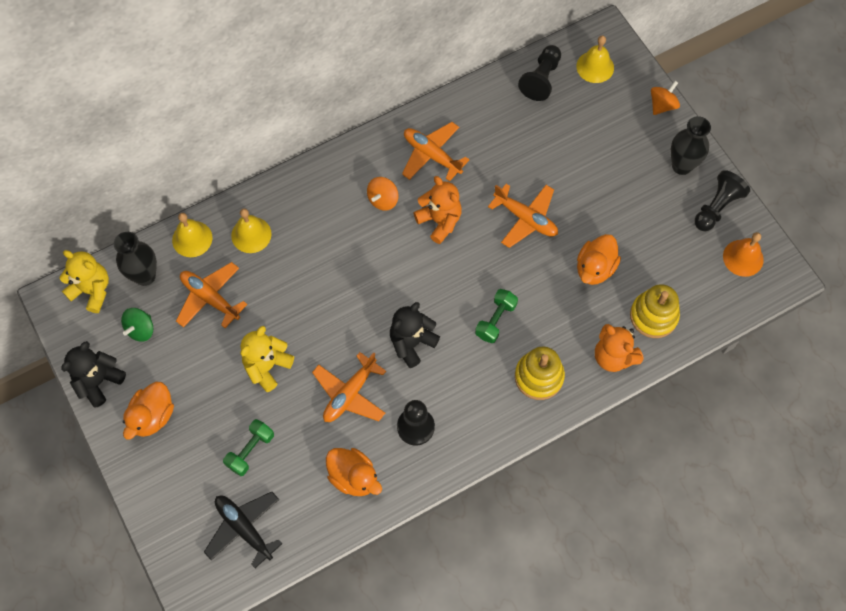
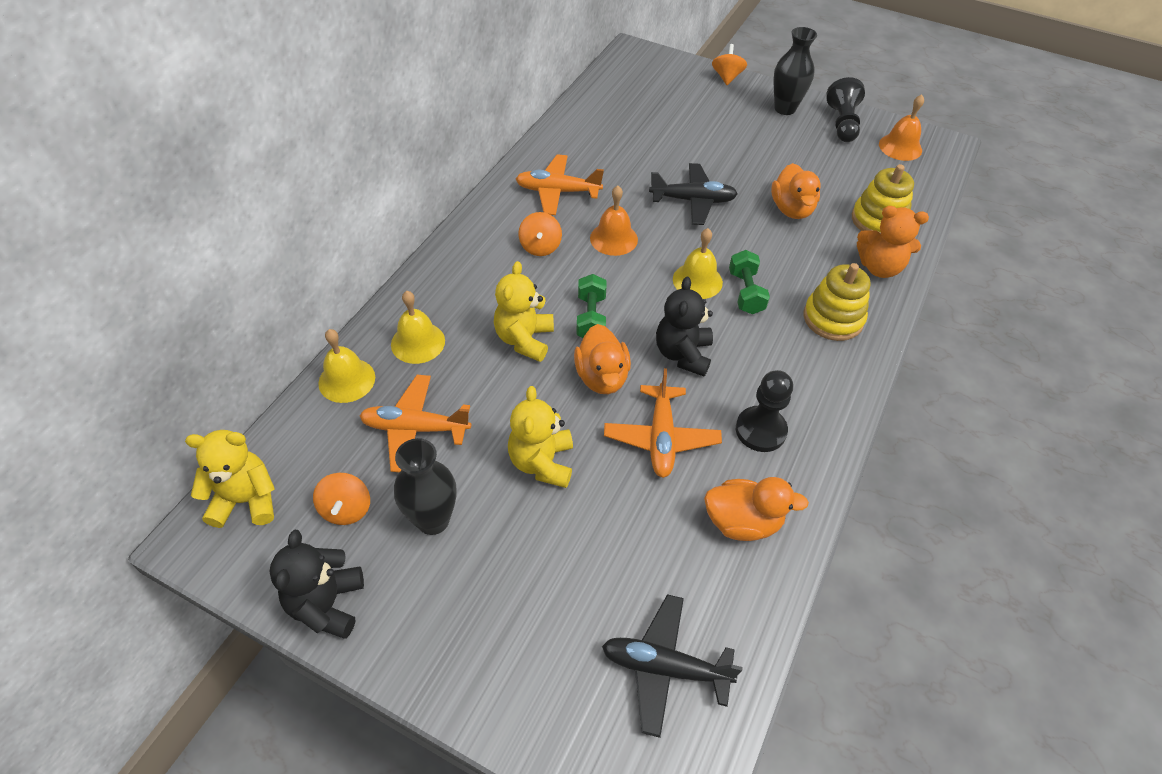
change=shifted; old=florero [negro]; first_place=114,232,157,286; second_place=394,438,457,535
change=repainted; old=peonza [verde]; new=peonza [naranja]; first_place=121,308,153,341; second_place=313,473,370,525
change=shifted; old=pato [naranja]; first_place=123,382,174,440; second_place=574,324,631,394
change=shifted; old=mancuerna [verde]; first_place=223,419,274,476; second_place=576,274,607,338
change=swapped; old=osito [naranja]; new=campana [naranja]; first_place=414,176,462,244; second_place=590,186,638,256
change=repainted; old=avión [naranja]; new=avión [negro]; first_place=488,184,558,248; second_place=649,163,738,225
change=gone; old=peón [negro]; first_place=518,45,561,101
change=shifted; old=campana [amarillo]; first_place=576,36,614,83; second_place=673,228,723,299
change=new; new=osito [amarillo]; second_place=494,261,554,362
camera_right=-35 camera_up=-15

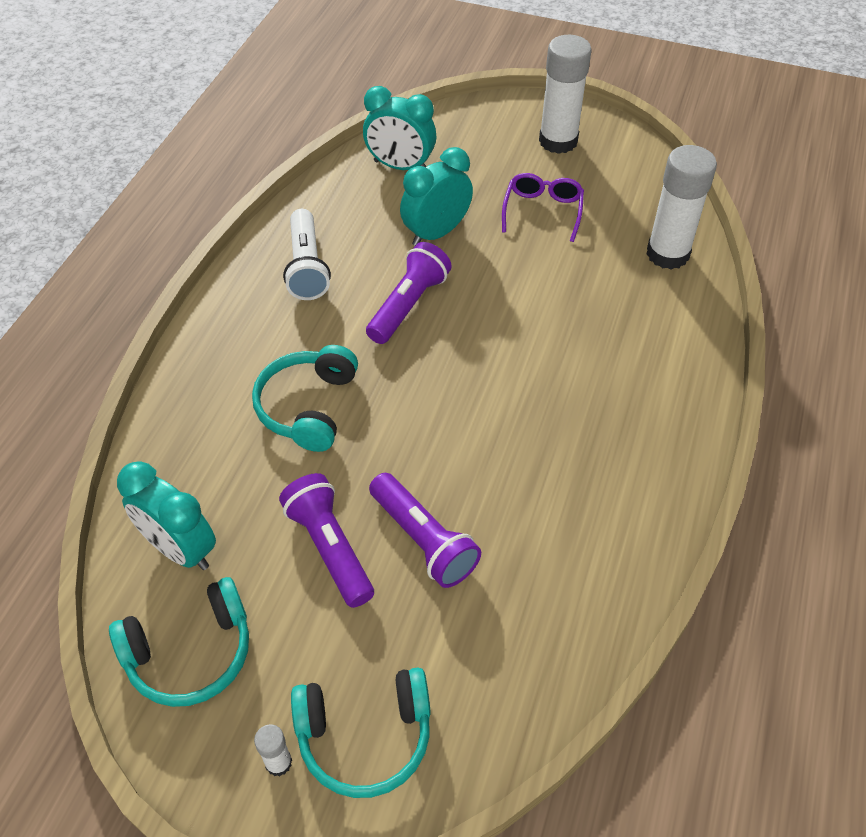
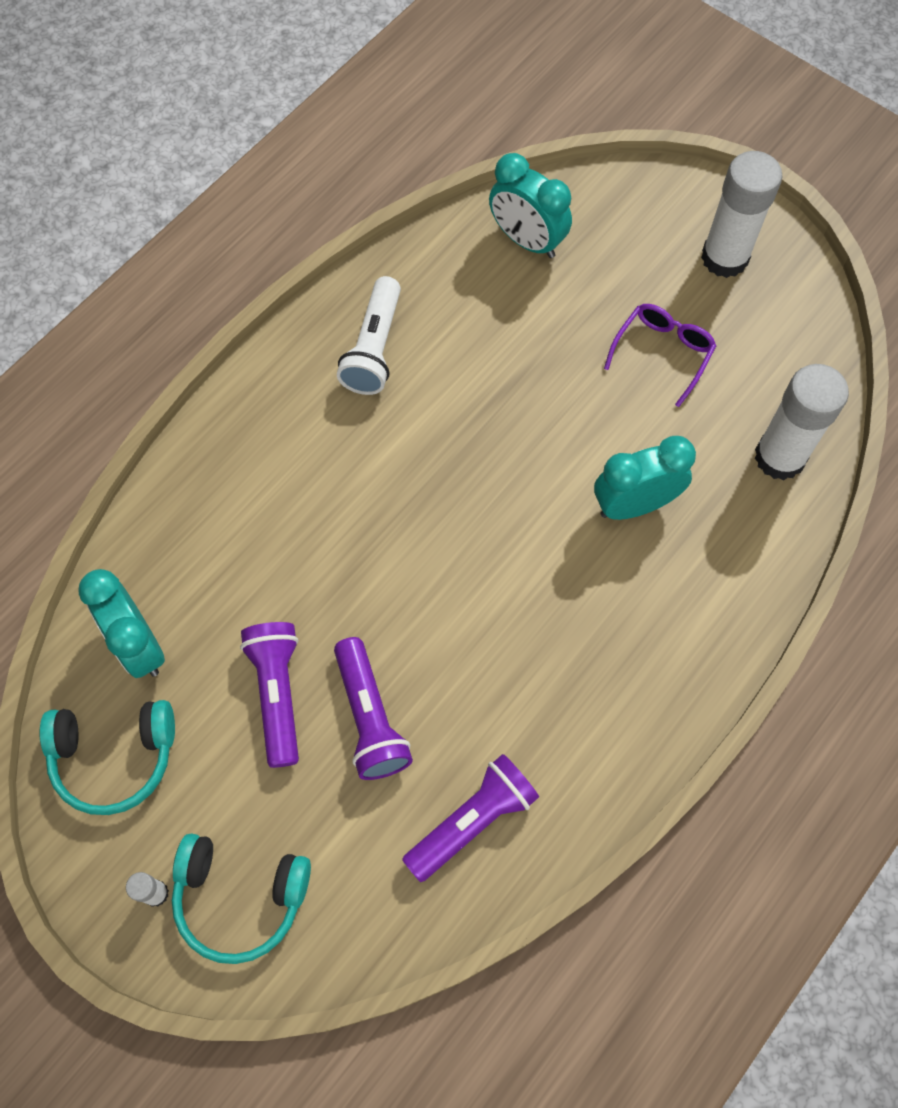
change=gone; old=auriculares [turquesa]; first_place=252,345,358,452
change=shifted; old=lámpara de mano [morado]; first_place=366,242,451,344; second_place=402,754,539,882
change=shifted; old=despertador [turquesa]; first_place=400,147,473,246; second_place=594,436,696,520
camera_right=20 camera_up=15

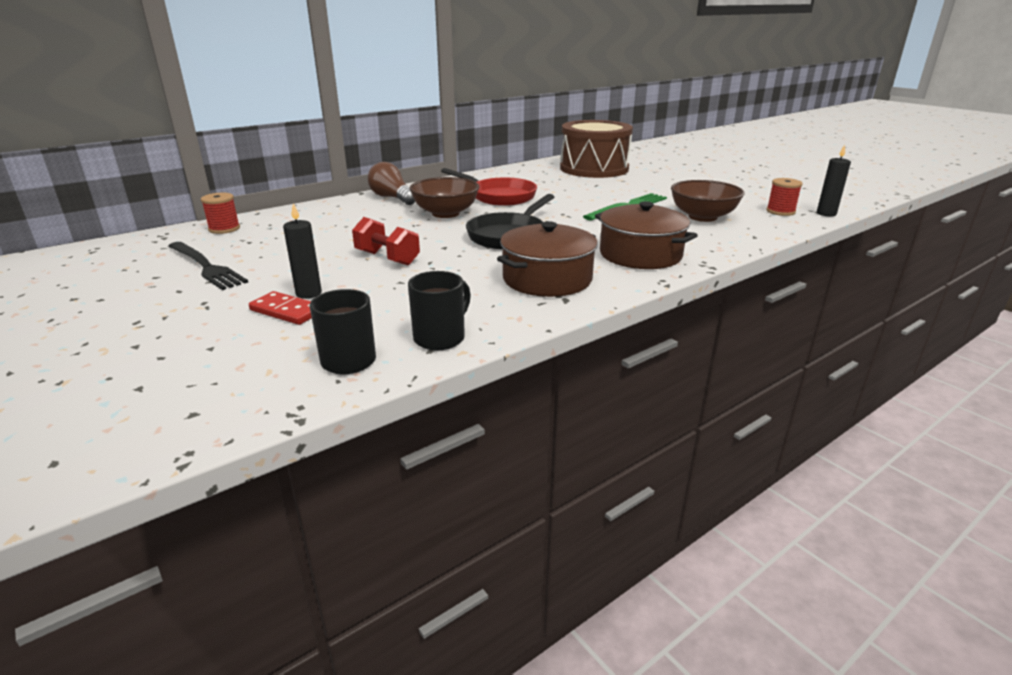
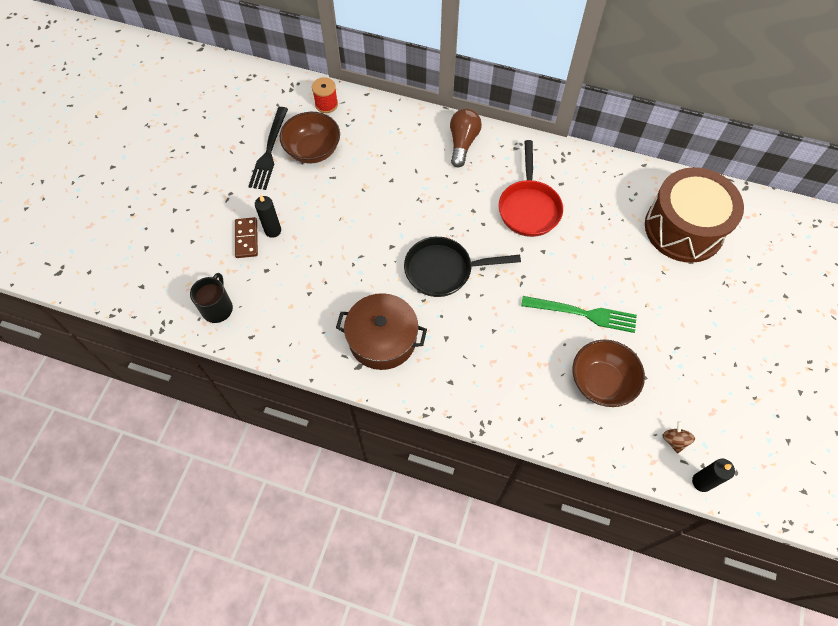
change=repainted; old=ficha de dominó [rojo]; new=ficha de dominó [marrón]; first_place=249,291,312,325; second_place=235,217,258,258
change=gone; old=mancuerna [rojo]; first_place=352,217,420,265
change=gone; old=taza [negro]; first_place=408,271,471,350
change=shifted; old=cuenco [marrón]; first_place=410,177,479,218; second_place=280,112,340,164
change=gone; old=olla [marrón]; first_place=595,201,698,269
change=swapped; old=carrete [rojo]; new=peonza [marrón]; first_place=766,178,803,216; second_place=662,421,695,454
camera_right=55 camera_up=35

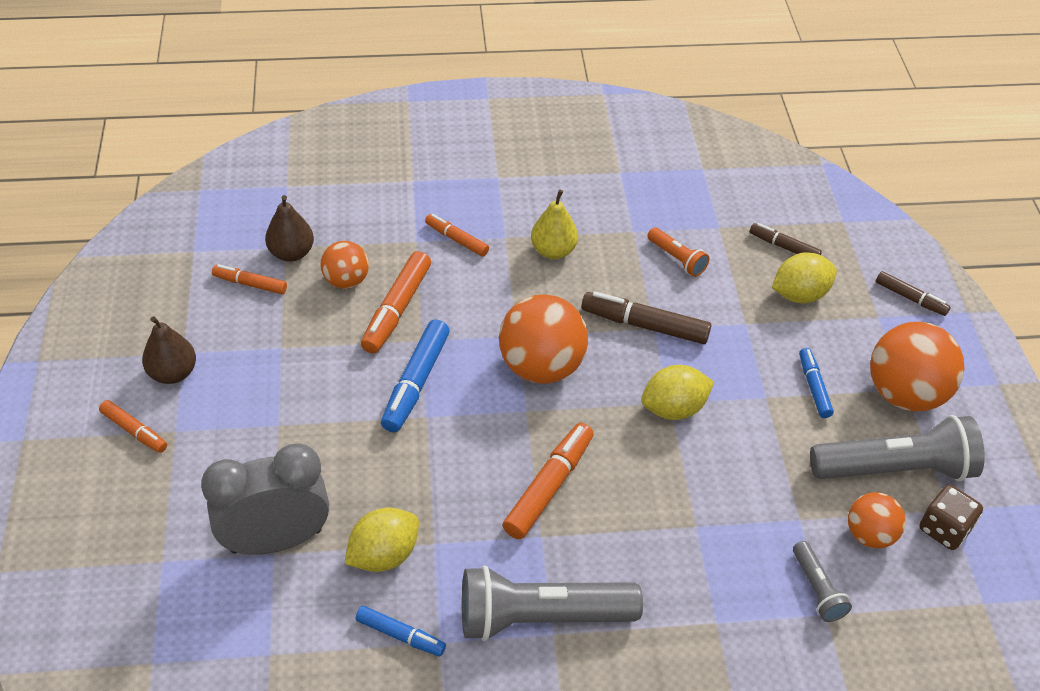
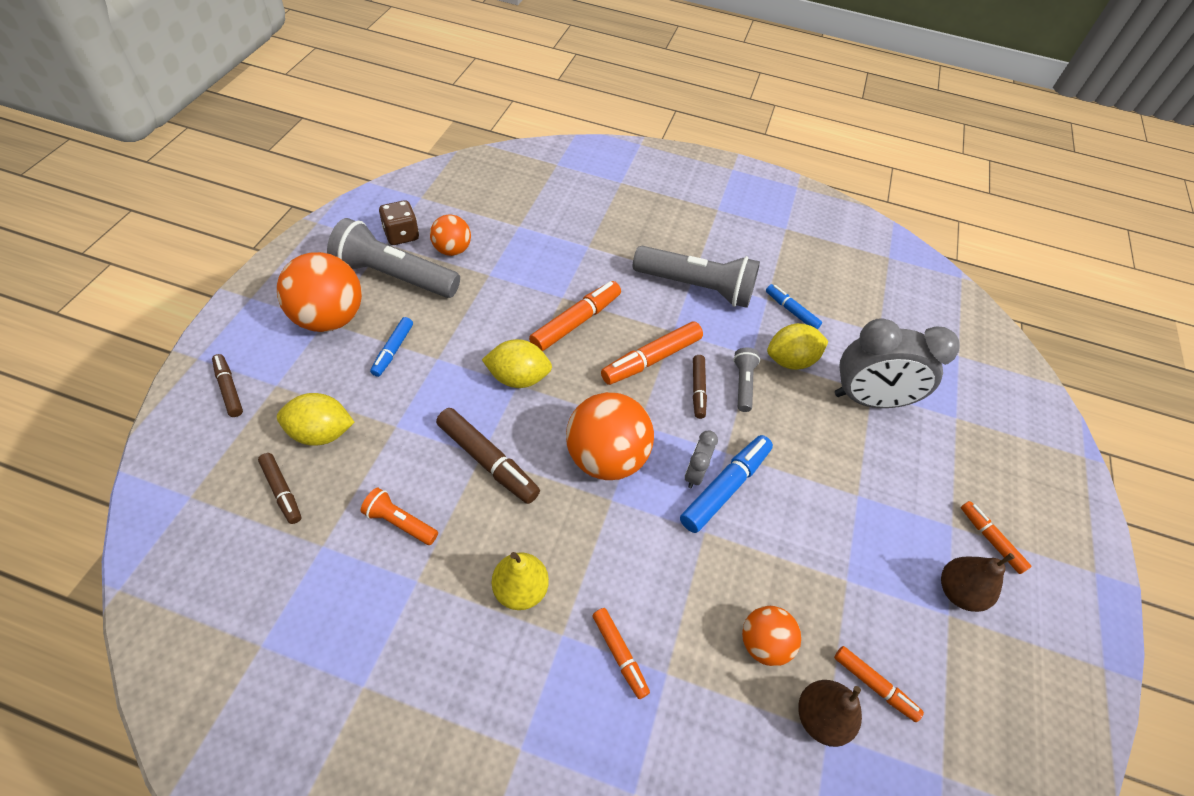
change=shifted; old=rotulador [naranja]; first_place=361,251,431,354; second_place=529,281,621,351
change=rotated; old=lámpara de mano [naranja]; first_place=647,227,709,277; second_place=360,488,438,545; degrees=-45
change=shifted; old=lámpara de mano [gris]; first_place=793,541,852,622; second_place=733,348,760,412
change=new; new=despertador [gris]; second_place=685,431,718,488
change=new; new=rotulador [marrón]; second_place=693,355,707,419
camera_right=-160 camera_up=5

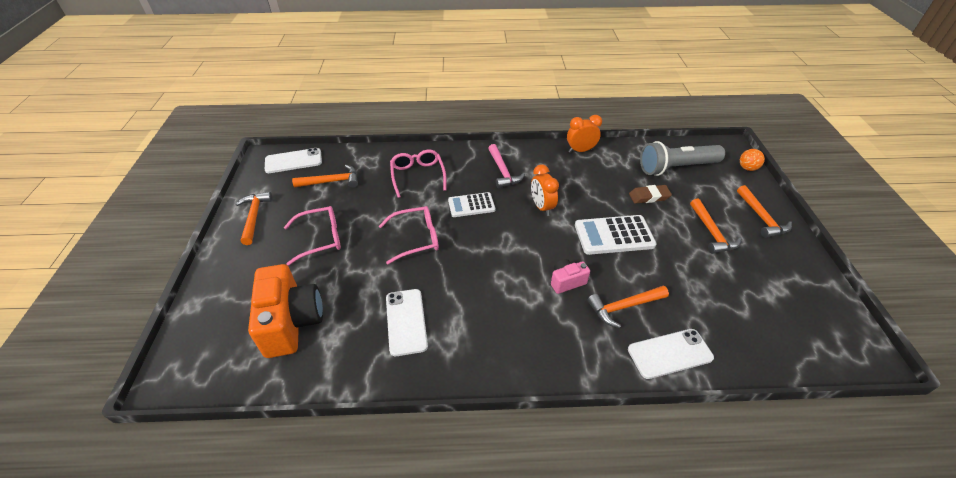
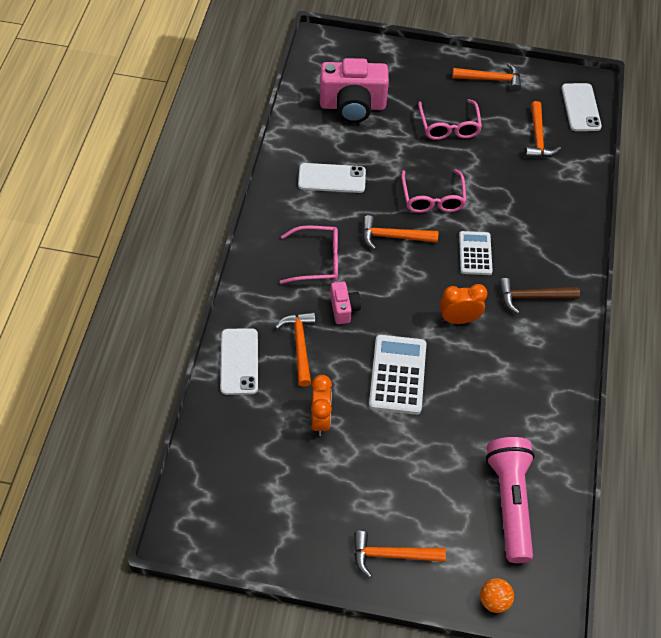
change=repainted; old=cámara [naranja]; new=cámara [rosa]; first_place=248,264,323,358; second_place=320,58,389,123
change=shifted; old=gafas [rosa]; first_place=390,150,446,198; second_place=280,225,338,284
change=repainted; old=martillo [rosa]; new=martillo [marrón]; first_place=488,144,525,188; second_place=499,278,580,314
change=shifted; old=despertador [naranja]; first_place=567,115,602,153; second_place=311,375,332,436
change=gone; old=goma de borrar [marrón]; first_place=629,185,672,204
change=repainted; old=lámpara de mano [gris]; new=lámpara de mano [rosa]; first_place=640,141,725,176; second_place=486,437,535,563
change=shifted; old=martillo [naranja]; first_place=690,199,741,254; second_place=362,215,438,250
camera_right=100 camera_up=10

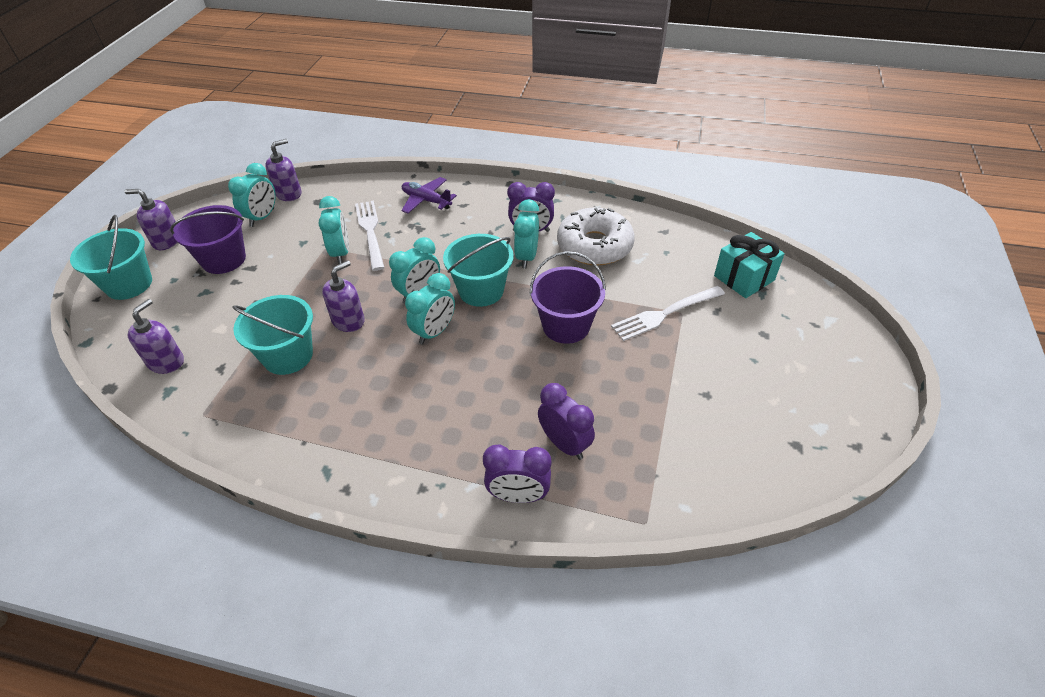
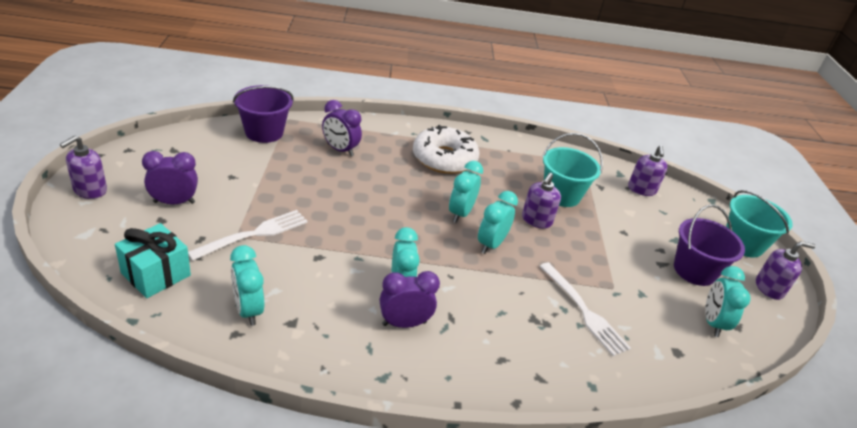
change=shifted; old=dispensador de jabón [morado]; first_place=265,139,302,201; second_place=60,135,107,199
change=shifted; old=despertador [turquesa]; first_place=319,196,349,264; second_place=230,245,264,326
change=gone; old=avión [morado]; first_place=401,177,457,213
change=gone; old=balde [turquesa]; first_place=443,234,514,307
change=shifted; old=despertador [morado]; first_place=483,444,552,503; second_place=142,151,198,204
change=shifted; old=balde [morado]; first_place=529,251,606,344; second_place=233,85,294,143
change=shifted; old=rosquilla [blanco]; first_place=557,207,635,266; second_place=413,125,480,174
camera_right=160 camera_up=-10

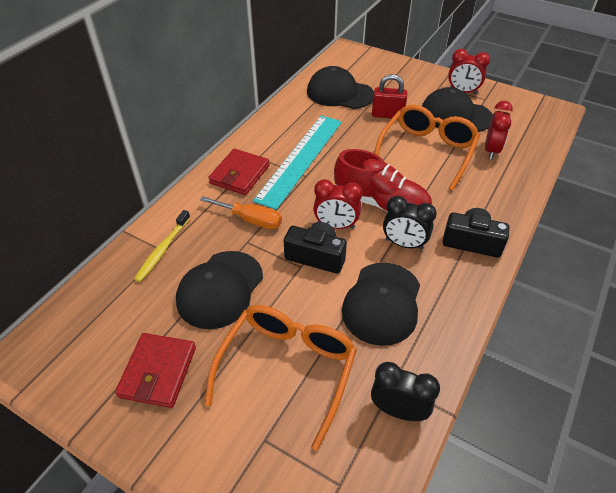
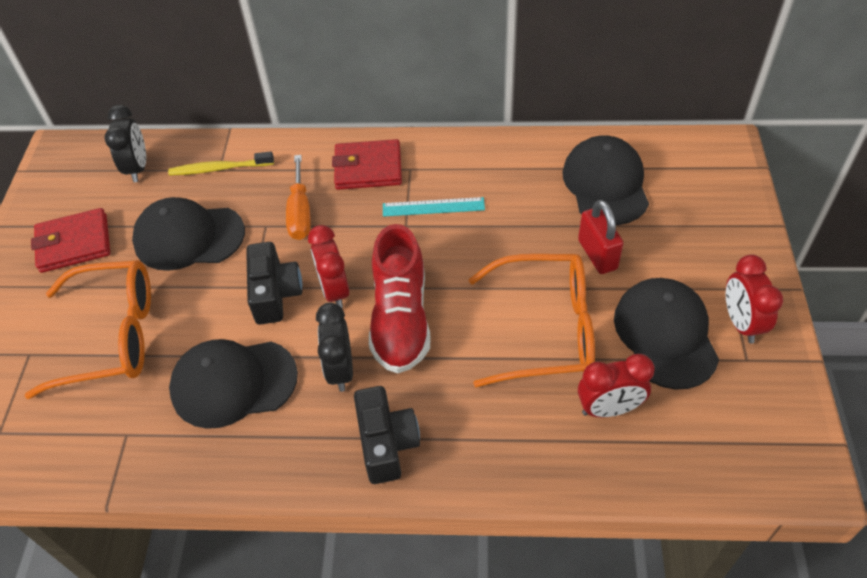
change=scaled; old=regla [turquesa]; first_place=253,115,342,210; second_place=383,197,485,217; factor=0.49
change=shifted; old=despertador [negro]; first_place=371,362,440,421; second_place=104,105,146,183
camera_right=65 camera_up=5

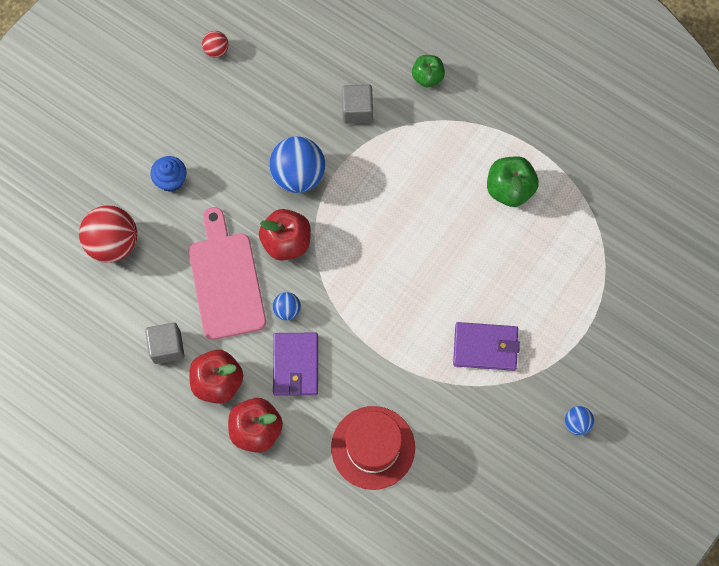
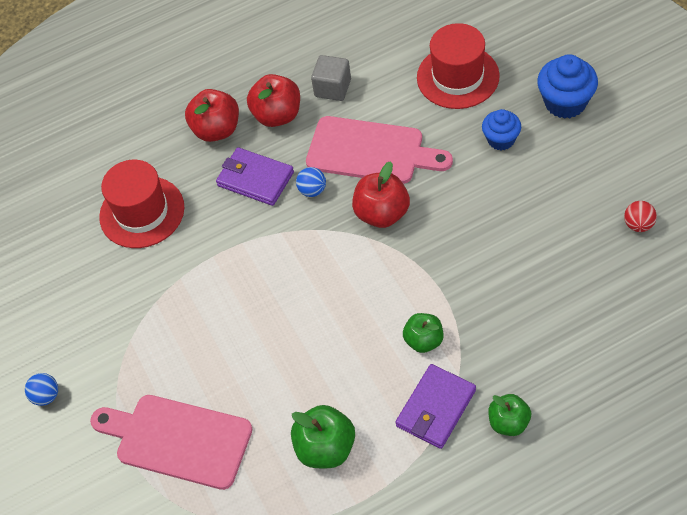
change=swapped; old=pelota [rojo]; new=sombrero [rojo]; first_place=79,205,137,263; second_place=417,23,500,109
change=gone; old=pelota [azul]; first_place=269,136,325,193
change=gone; old=cubo [gris]; first_place=342,84,373,124
change=shifted; old=cartera [morado]; first_place=453,322,520,371; second_place=395,364,476,449
change=new; new=tabla de cortar [rosa]; second_place=90,395,252,490
change=new; new=manzana [verde]; second_place=403,313,443,353
change=new; new=magdalena [azul]; second_place=537,54,598,119
camera_right=125 camera_up=-15

